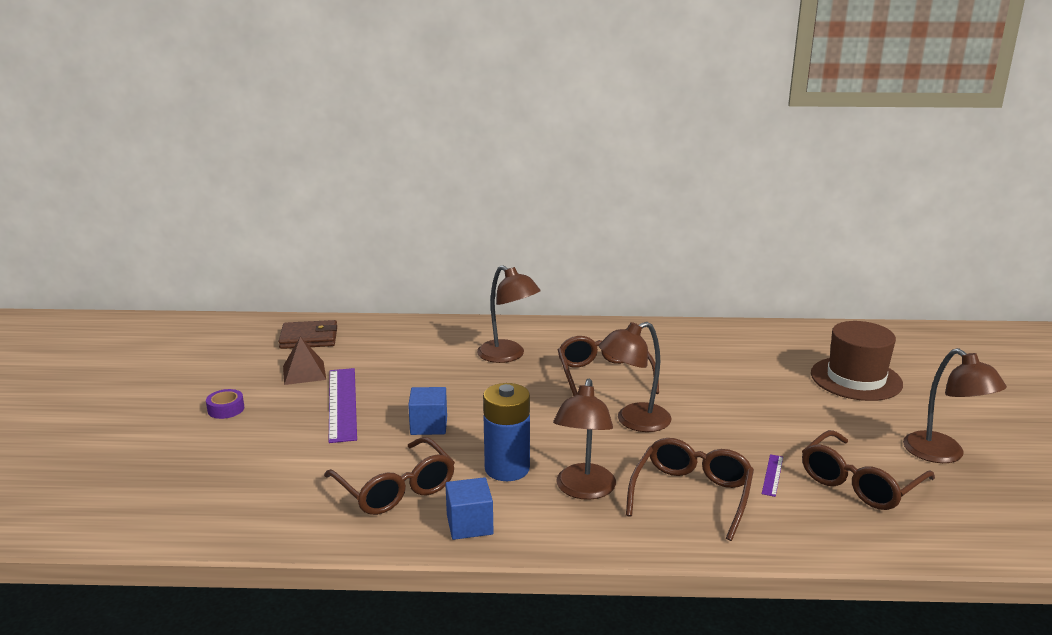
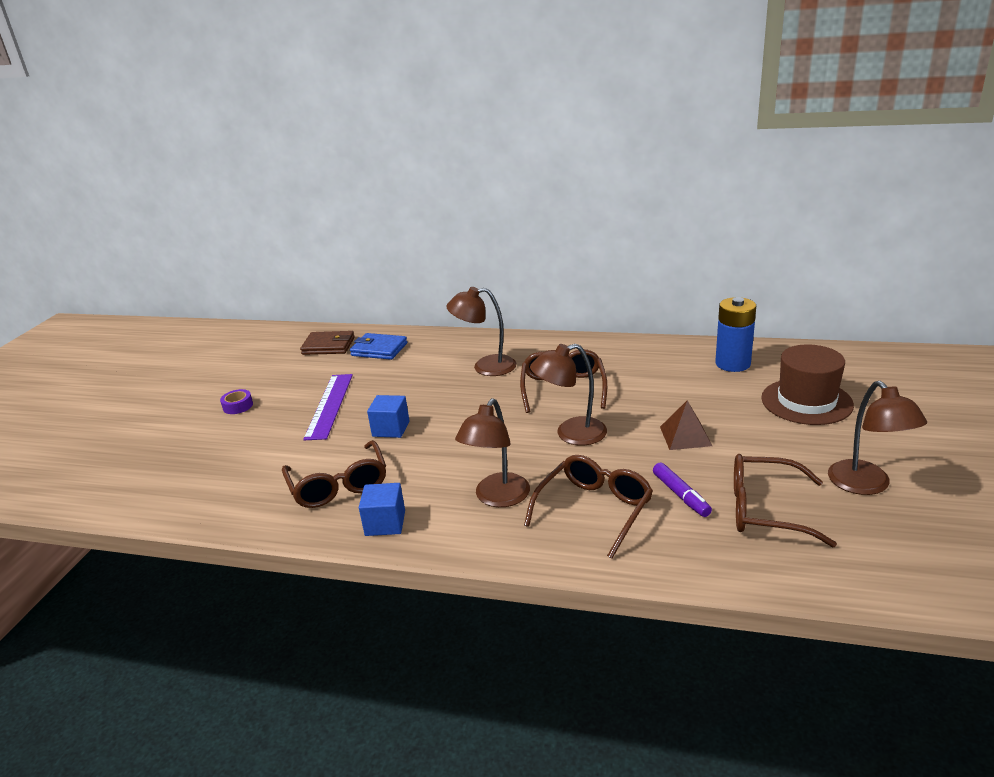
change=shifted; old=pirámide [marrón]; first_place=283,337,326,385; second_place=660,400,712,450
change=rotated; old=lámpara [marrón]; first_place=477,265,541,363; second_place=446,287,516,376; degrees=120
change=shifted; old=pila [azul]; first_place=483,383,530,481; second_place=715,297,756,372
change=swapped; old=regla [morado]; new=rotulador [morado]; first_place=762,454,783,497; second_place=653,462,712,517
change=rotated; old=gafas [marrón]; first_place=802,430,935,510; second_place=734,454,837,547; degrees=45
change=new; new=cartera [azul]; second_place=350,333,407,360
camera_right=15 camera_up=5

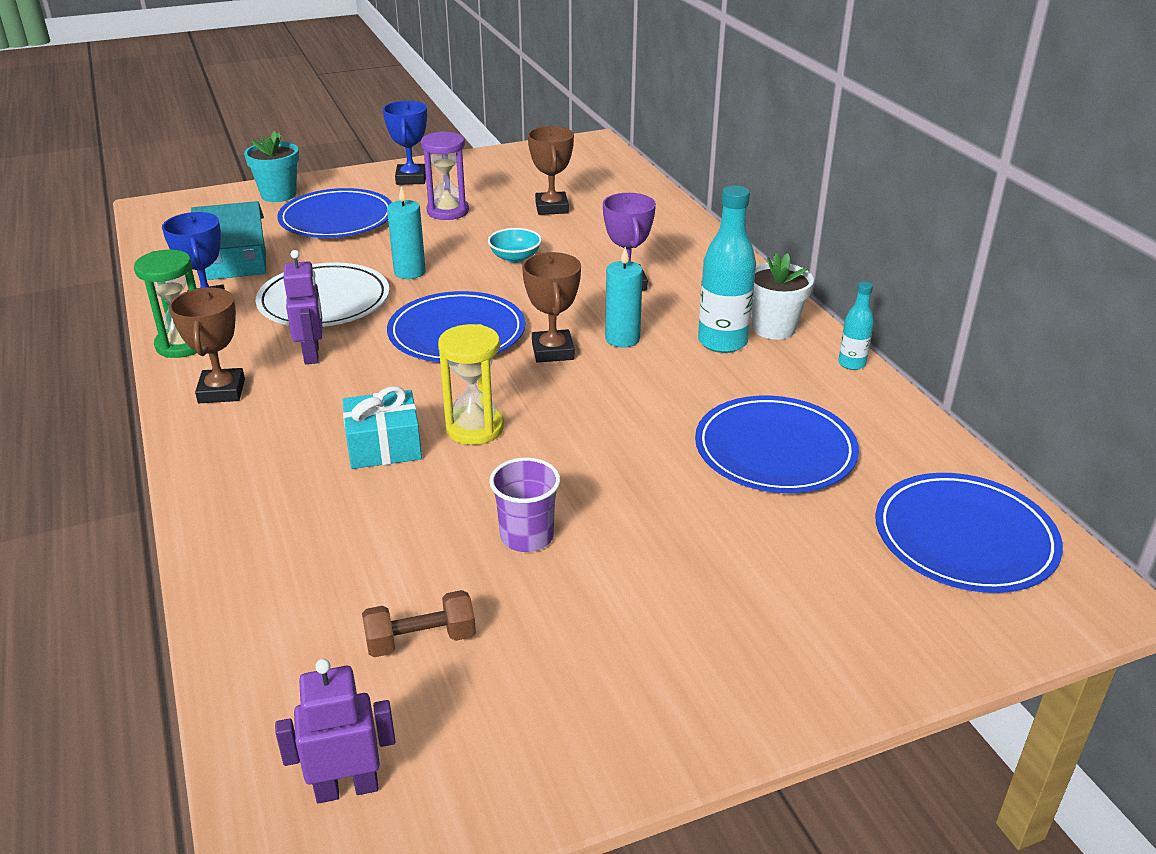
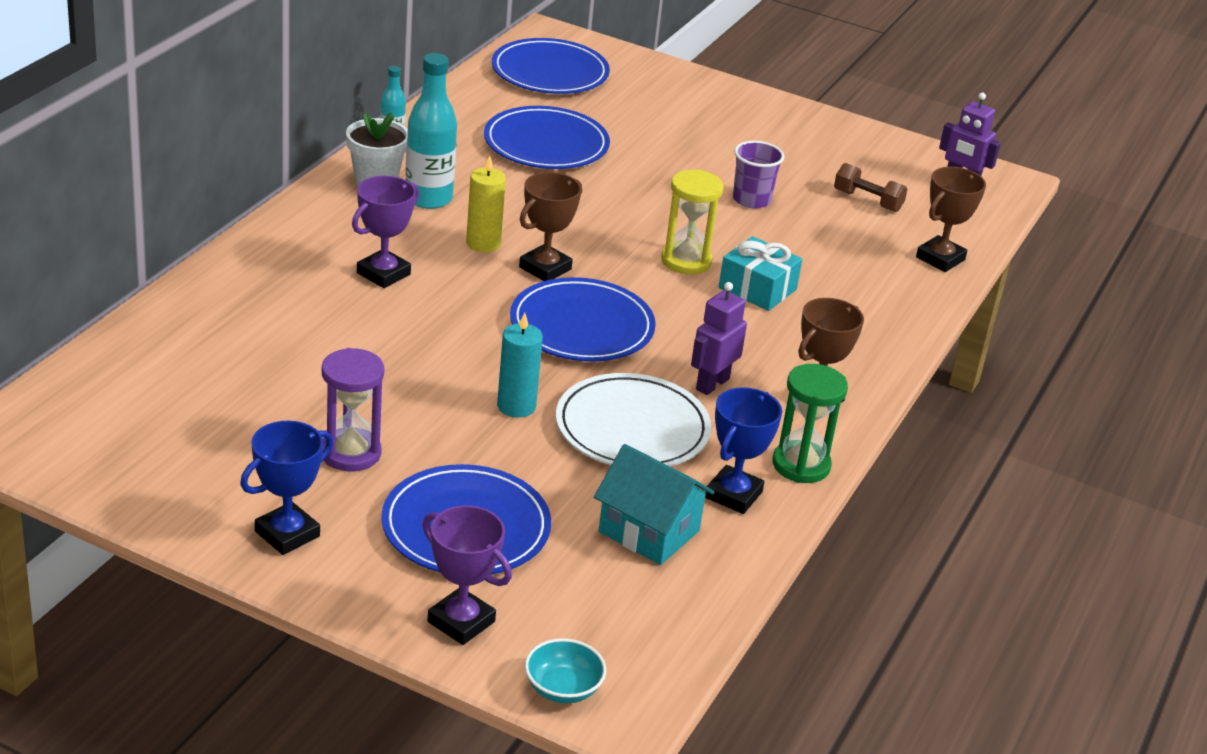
change=swapped; old=maceta [turquesa]; new=trofeo [morado]; first_place=244,131,299,202; second_place=423,505,512,645
change=shifted; old=cuenco [turquesa]; first_place=488,228,542,263; second_place=525,638,606,703
change=shifted; old=trofeo [marrón]; first_place=528,126,574,215; second_place=916,167,986,272
change=repainted; old=vela [turquesa]; new=vela [amarillo]; first_place=605,247,643,348; second_place=466,155,506,253
camera_right=-135 camera_up=0

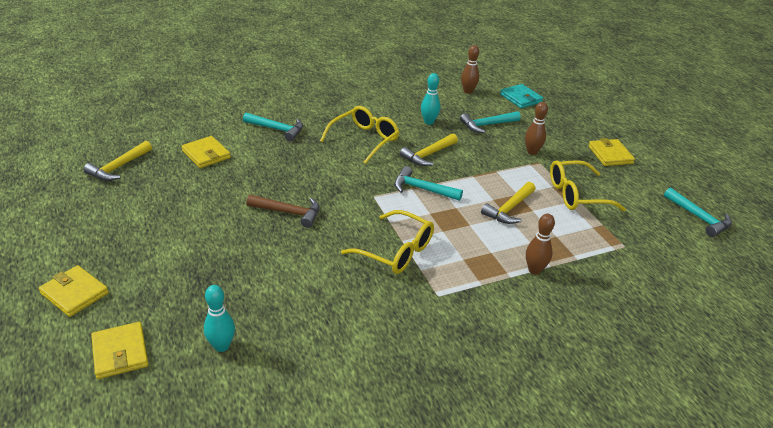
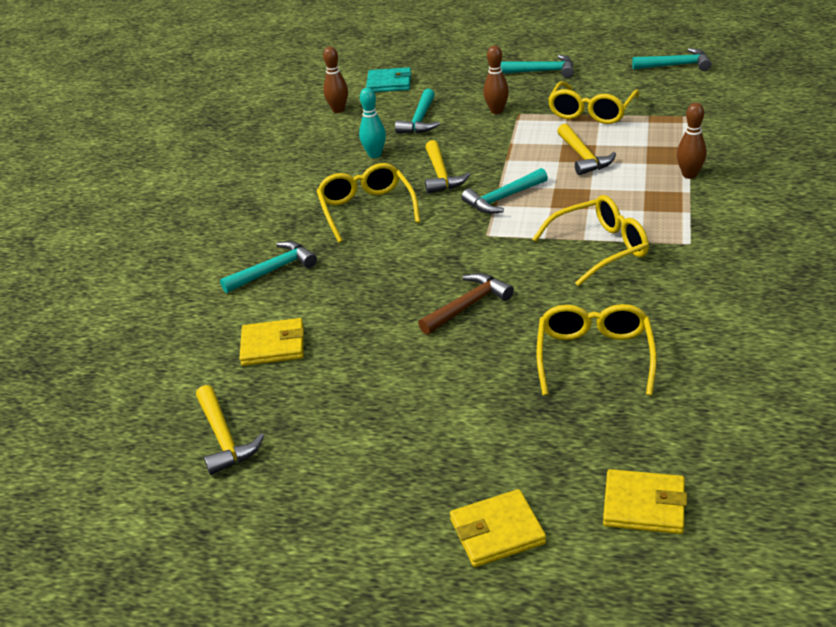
change=gone; old=bolo [turquesa]; first_place=204,285,235,352
change=swapped; old=cartera [amarillo]; new=martillo [turquesa]; first_place=588,138,635,166; second_place=501,55,574,78
change=new; new=gafas [amarillo]; second_place=537,304,657,395
camera_right=-50 camera_up=0

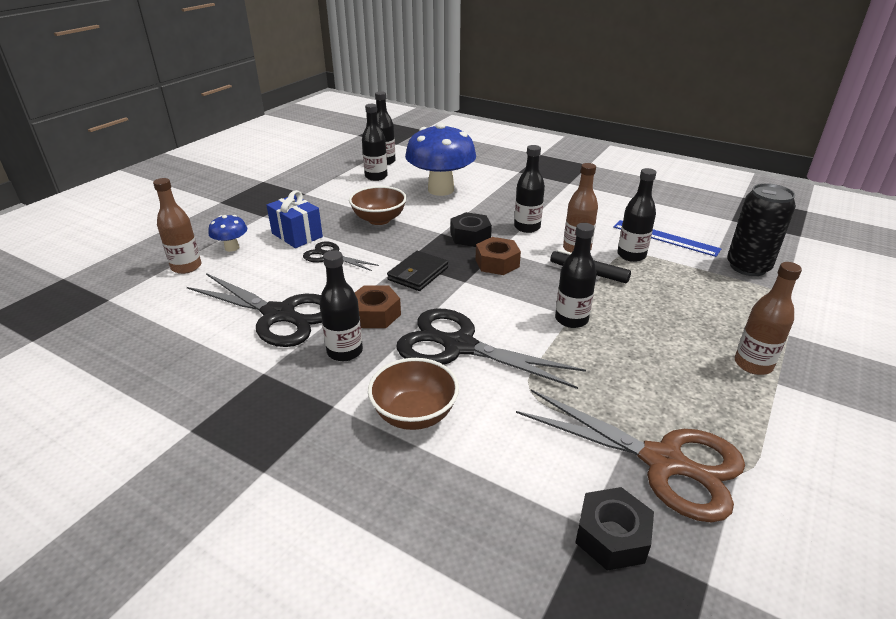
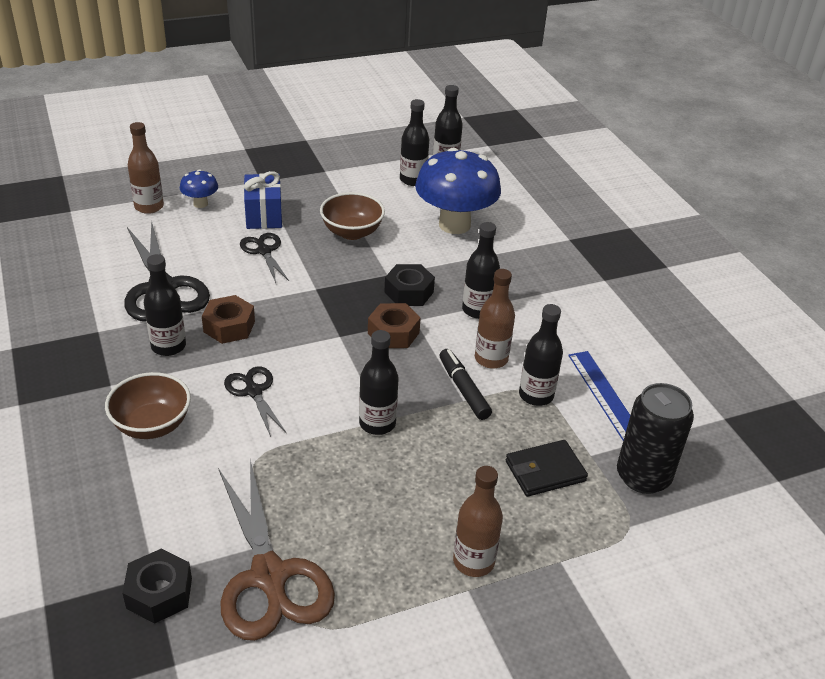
change=shifted; old=cartera [negro]; first_place=387,251,448,291; second_place=506,440,588,497
change=scaled; old=tijeras [negro]; first_place=396,309,586,389; second_place=224,366,286,437; factor=0.53
camera_right=35 camera_up=5

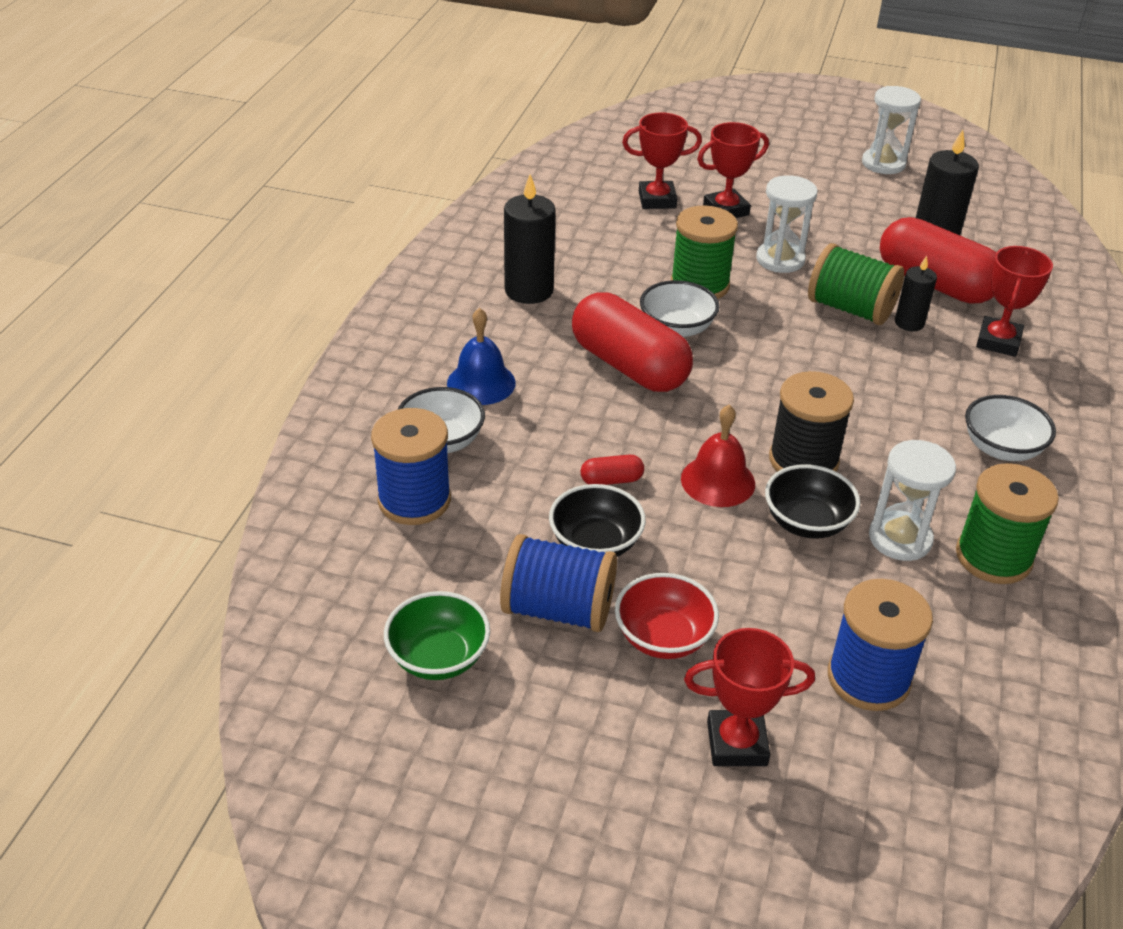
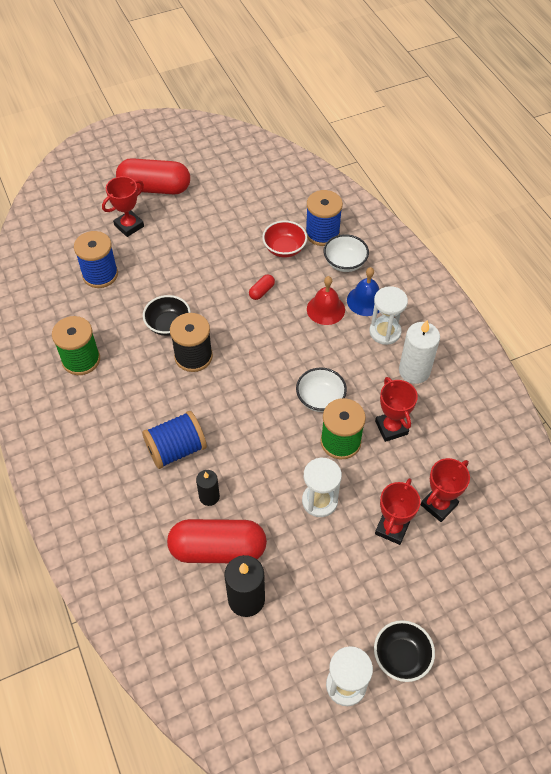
change=gone; old=cuenco [verde]; first_place=384,591,490,680
change=shifted; old=carrete [azul]; first_place=500,534,617,632; second_place=142,411,207,469
change=repainted; old=vela [negro]; new=vela [blanco]; first_place=504,174,556,304; second_place=399,320,440,384
change=shifted; old=cuenco [negro]; first_place=549,484,646,557; second_place=374,620,435,682
change=shifted; old=cápsula [rojo]; first_place=572,292,693,392; second_place=116,158,190,194
change=shifted; old=cuenco [rojo]; first_place=615,573,719,659; second_place=262,220,307,258
change=shifted; old=campana [rojo]; first_place=681,405,755,507; second_place=307,276,345,325
change=gone; old=carrete [verde]; first_place=808,243,904,325
change=shifted; old=reloj de arena [blanco]; first_place=869,440,956,561; second_place=369,286,408,345
change=gone; old=cuenco [blanco]; first_place=965,395,1056,461
change=shifted; old=trofeo [rojo]; first_place=976,246,1053,357; second_place=375,377,418,442
camera_right=140 camera_up=15

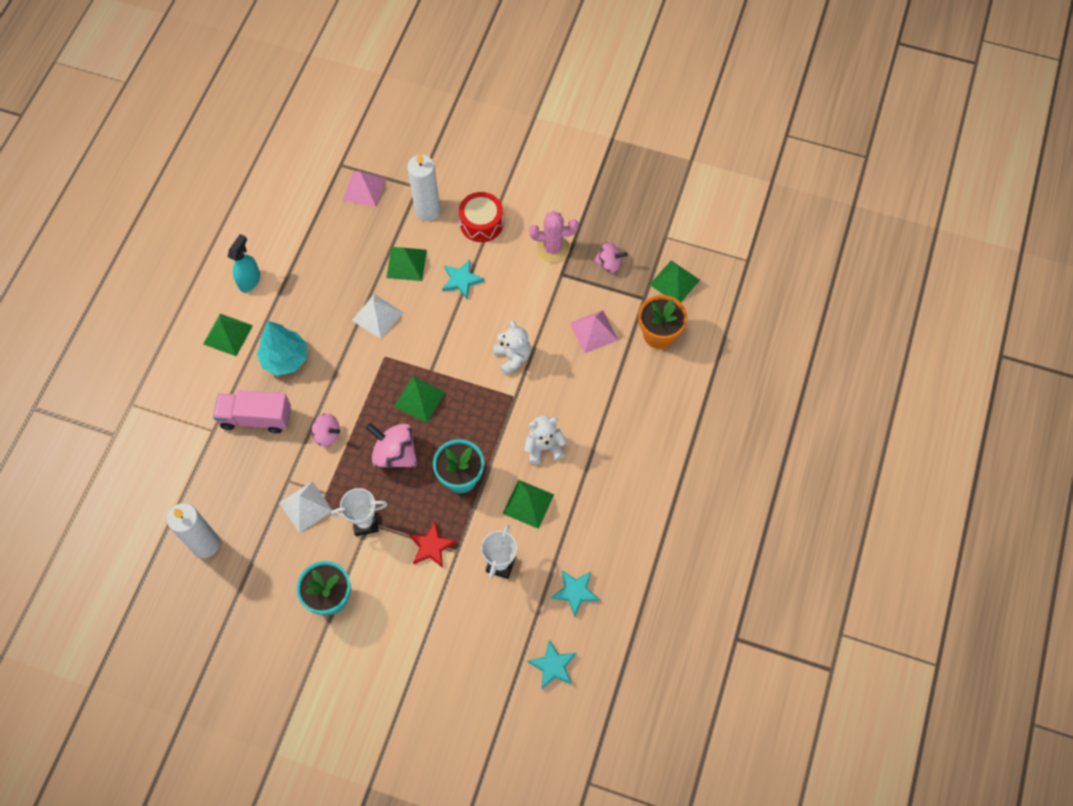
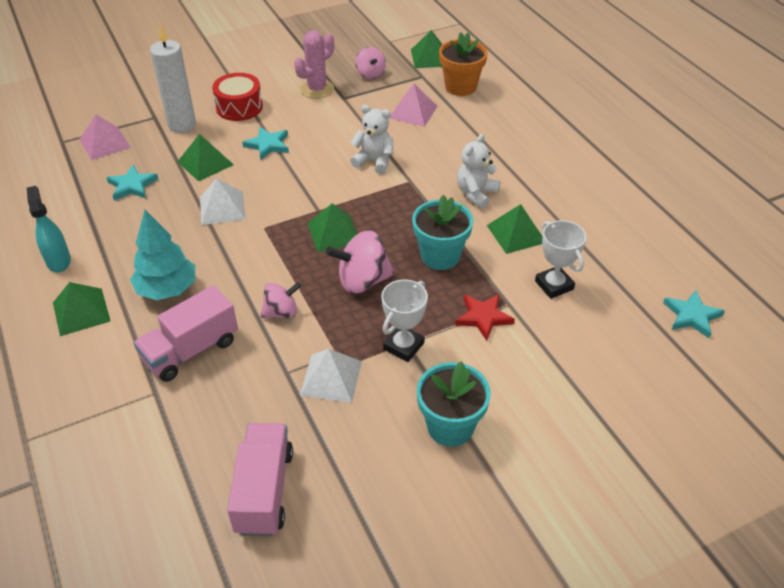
change=swapped; old=vela [blanco]; new=camión [rosa]; first_place=167,503,220,558; second_place=227,423,293,536
change=shifted; old=estrella [turquesa]; first_place=551,570,600,617; second_place=106,164,158,201
change=rotated; old=peonza [rosa]; first_place=594,242,627,273; second_place=355,47,386,79; degrees=105
camera_right=-45 camera_up=-20

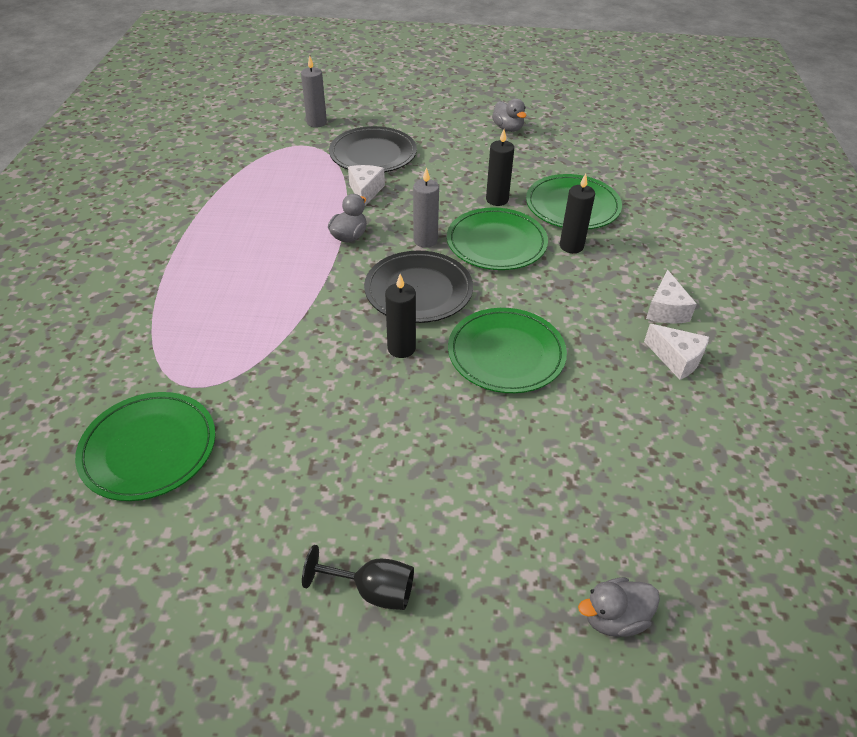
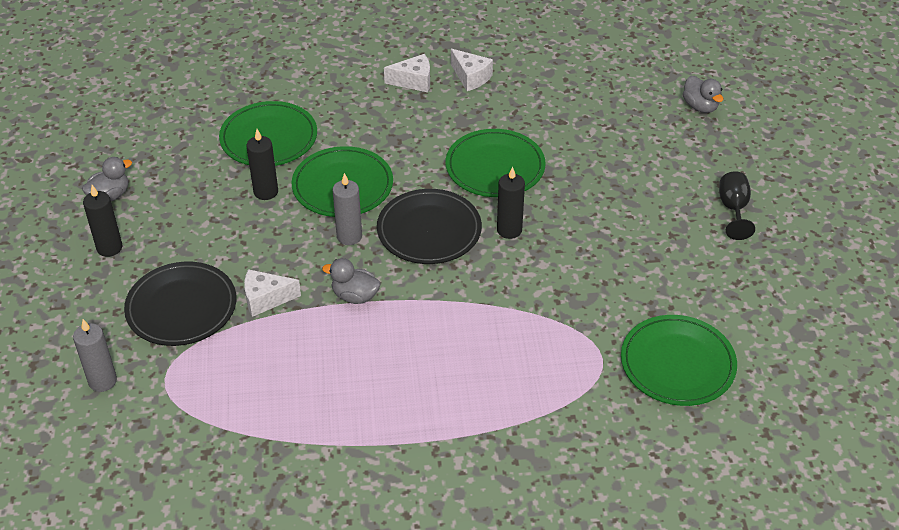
change=shifted; old=vela [negro]; first_place=560,174,595,253; second_place=83,185,122,257
change=rotated; old=queso [blanco]; first_place=644,324,709,380; second_place=451,49,493,91; degrees=105
camera_right=-100 camera_up=0

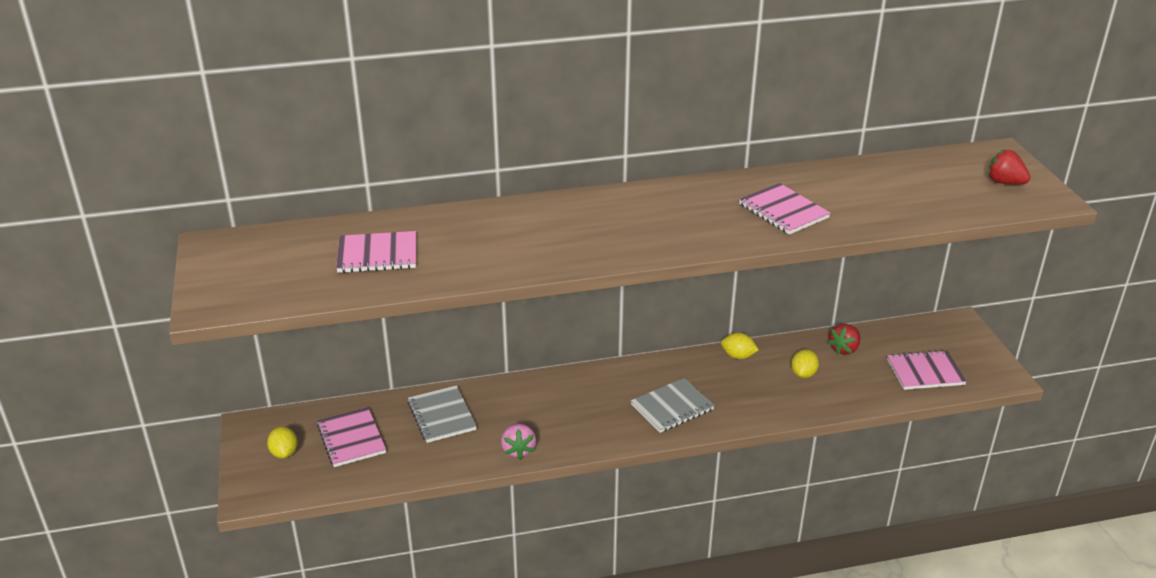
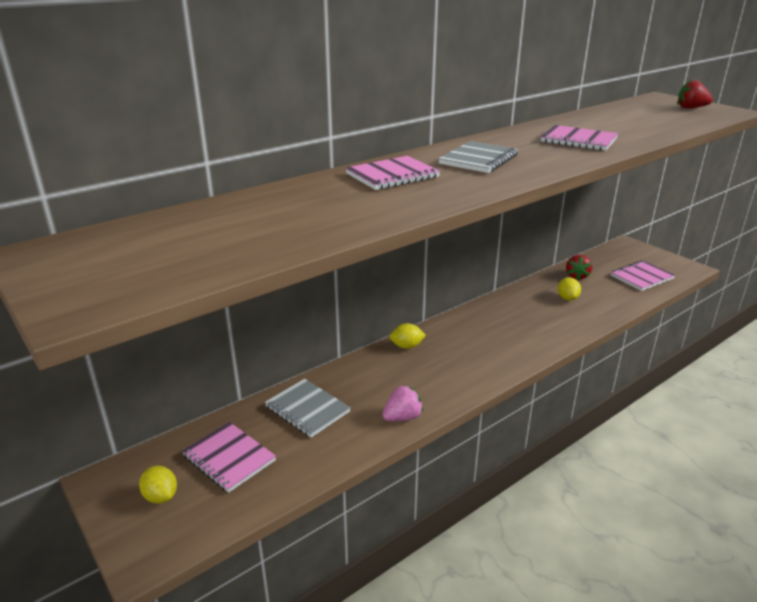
change=shifted; old=cuaderno [rosa]; first_place=336,231,416,273; second_place=345,156,440,190
change=rotated; old=fresa [rosa]; first_place=501,423,536,459; second_place=383,385,423,421; degrees=-90
change=shifted; old=cuaderno [gris]; first_place=631,378,715,433; second_place=438,141,518,173
change=shifted; old=limón [amarillo]; first_place=721,333,759,359; second_place=390,323,426,349
camera_right=-25 camera_up=-5

